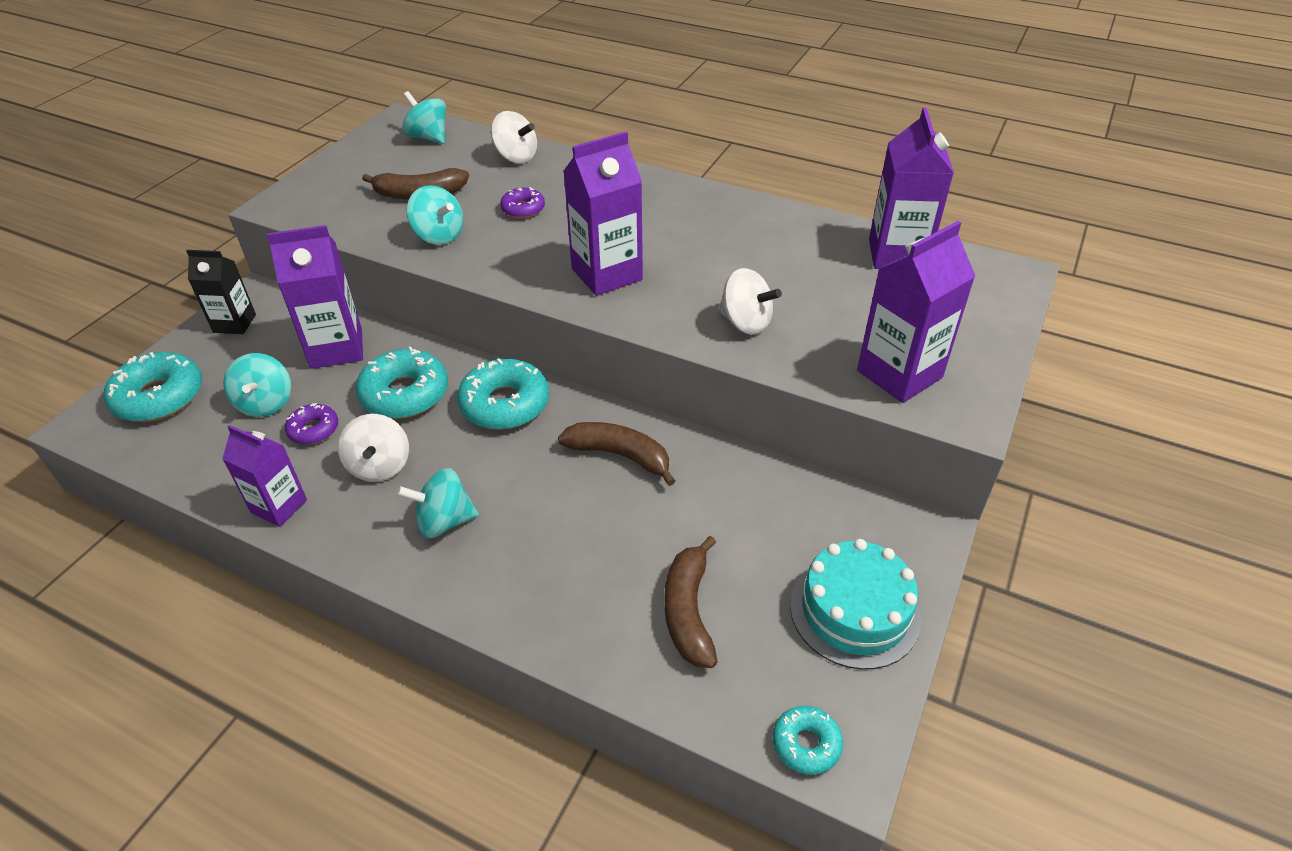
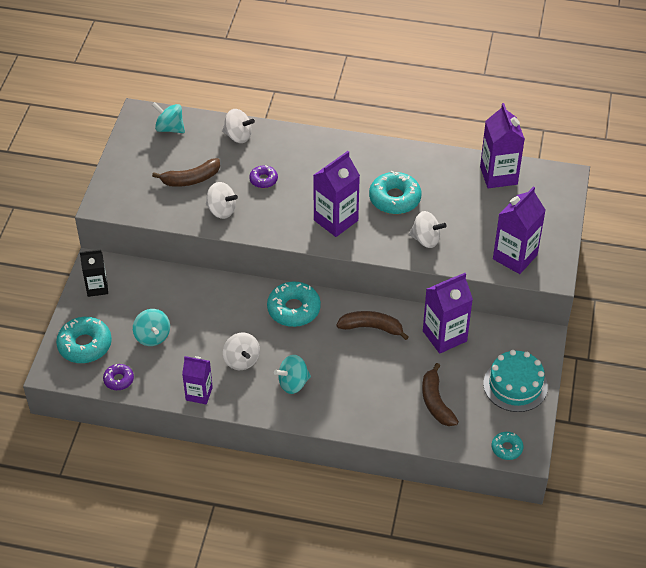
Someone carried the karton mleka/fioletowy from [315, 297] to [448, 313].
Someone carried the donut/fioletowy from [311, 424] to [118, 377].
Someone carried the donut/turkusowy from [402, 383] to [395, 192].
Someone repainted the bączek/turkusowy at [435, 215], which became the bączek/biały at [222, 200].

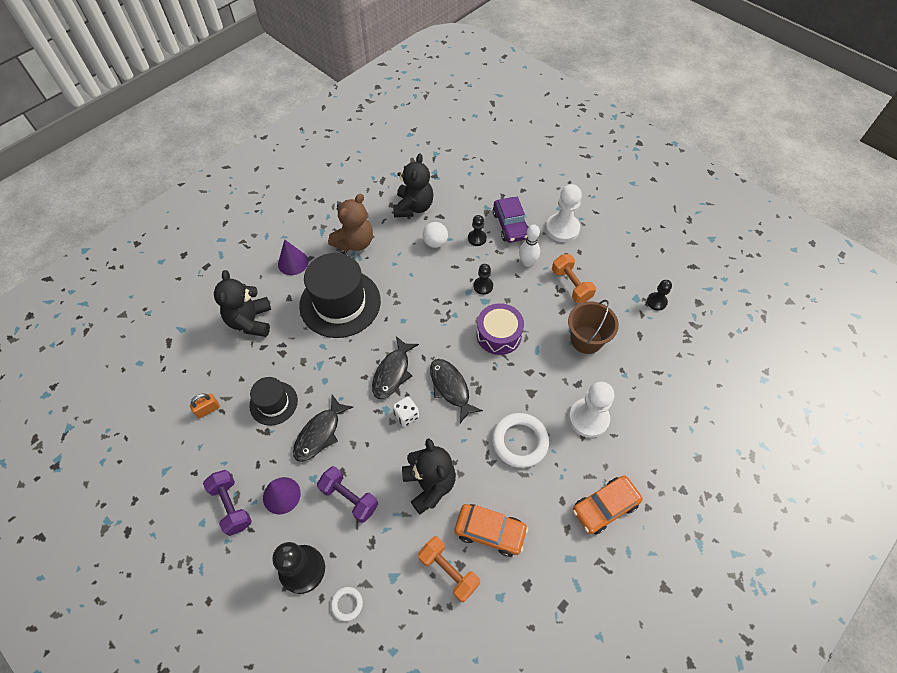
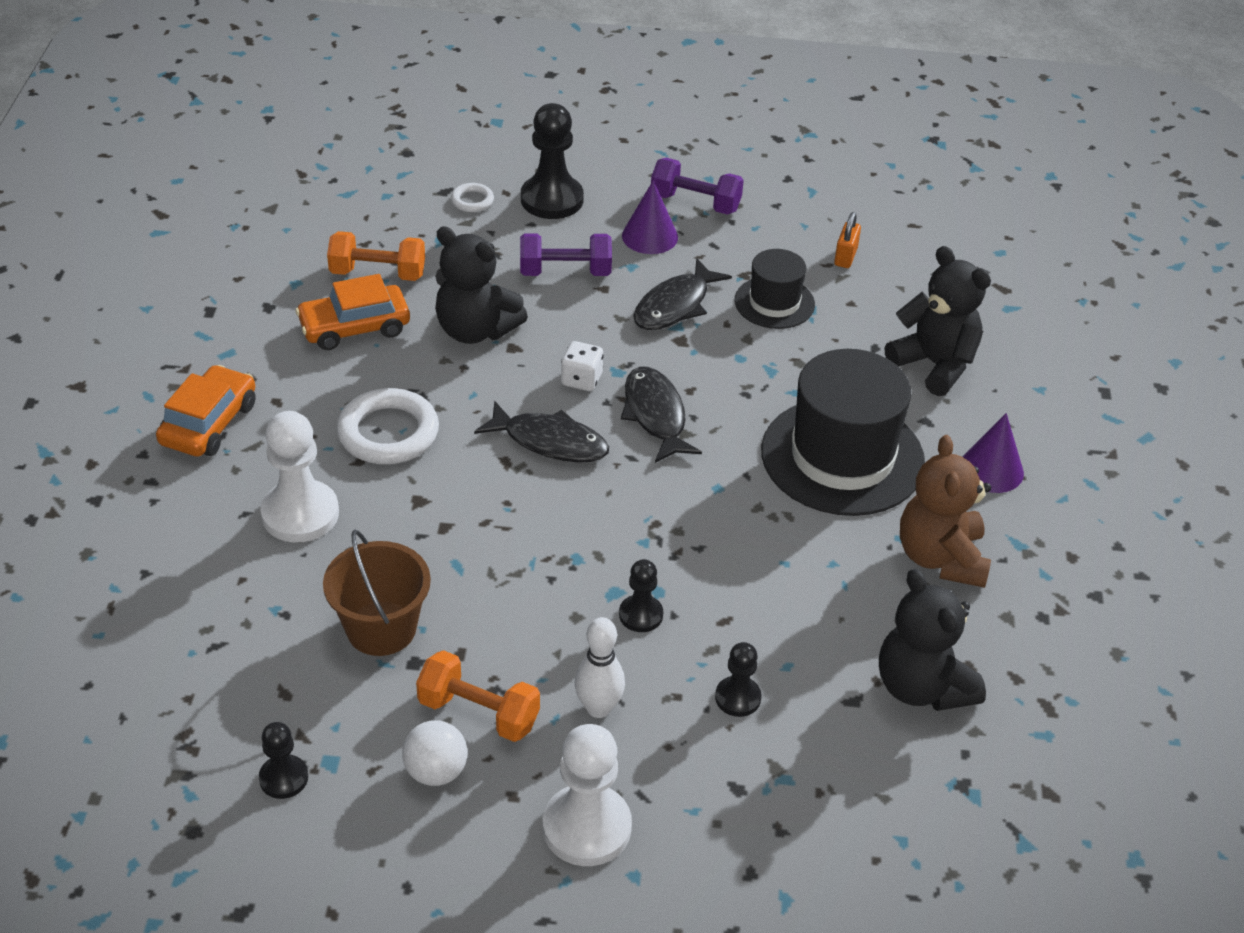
Someone rotated the ryba/czarny at [323, 428] by 135 degrees counterclockwise.
Someone carried the piłka/biały from [435, 235] to [434, 753].
Someone took away the bęben/fioletowy at [500, 329].
Someone took away the samochód/fioletowy at [511, 220].

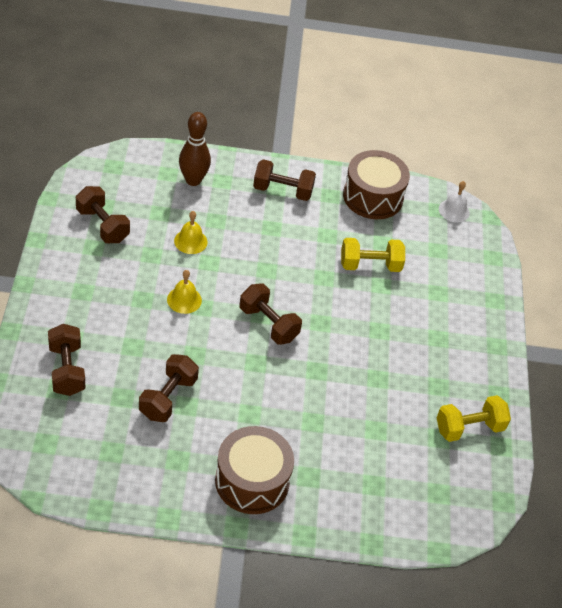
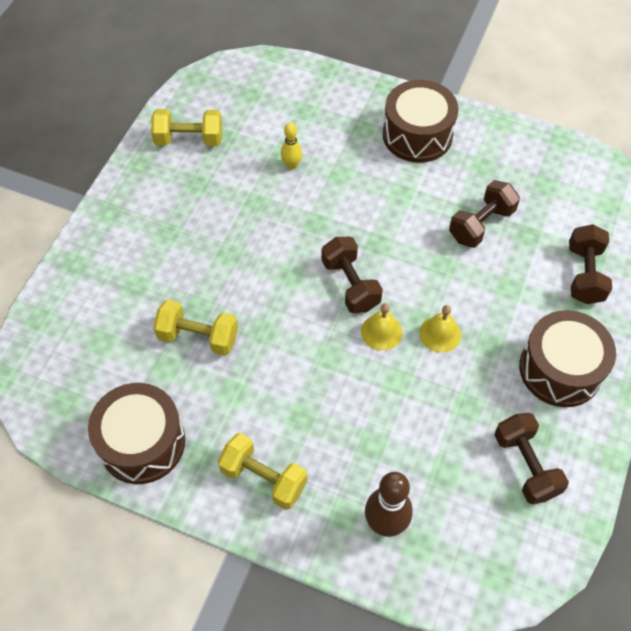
Someone carried the dzwonek/żółty from [191, 232] to [382, 327].
Someone repainted the hantel/brązowy at [284, 180], which became the hantel/żółty at [262, 471].
Someone took away the dzwonek/biały at [454, 201].
Someone put down the kręgiel/żółty at [291, 146].
Someone put down the bęben/brązowy at [567, 358].

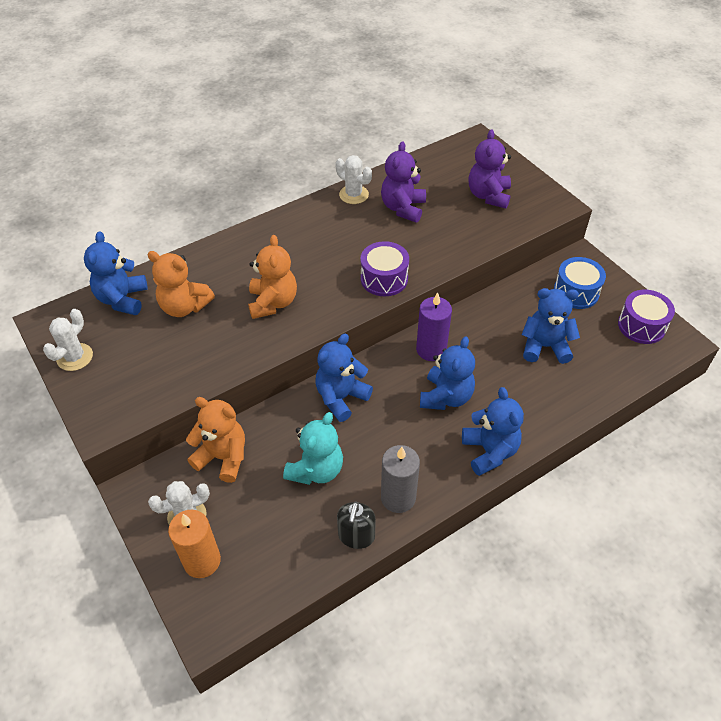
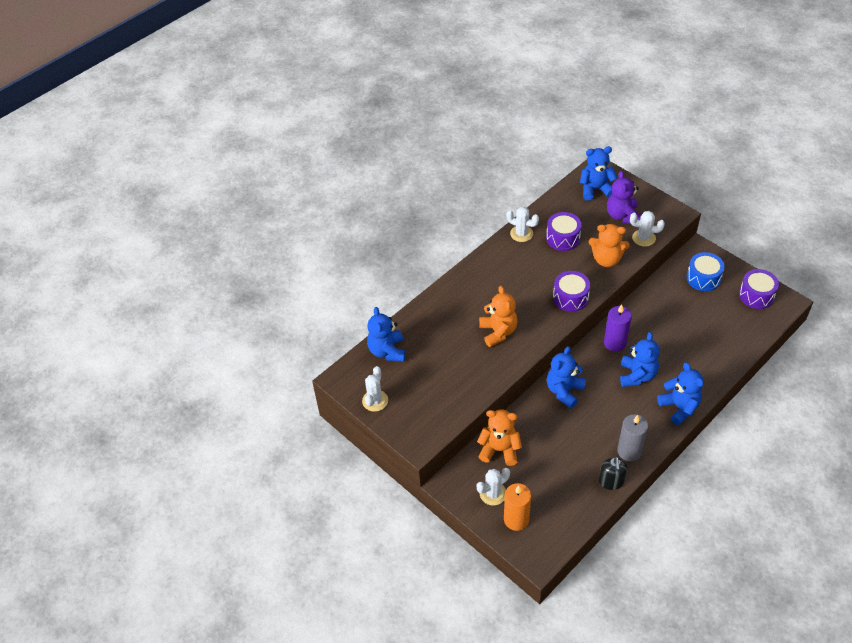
Someone carried the miś/pomarańczowy from [181, 284] to [609, 245].
Someone took away the miś/turkusowy at [313, 448].
Someone swapped the miś/fioletowy at [403, 182] for the bęben/fioletowy at [564, 231].
Someone carried the miś/niebieski from [550, 326] to [599, 173].
Someone put down the kaktus/biały at [647, 229].

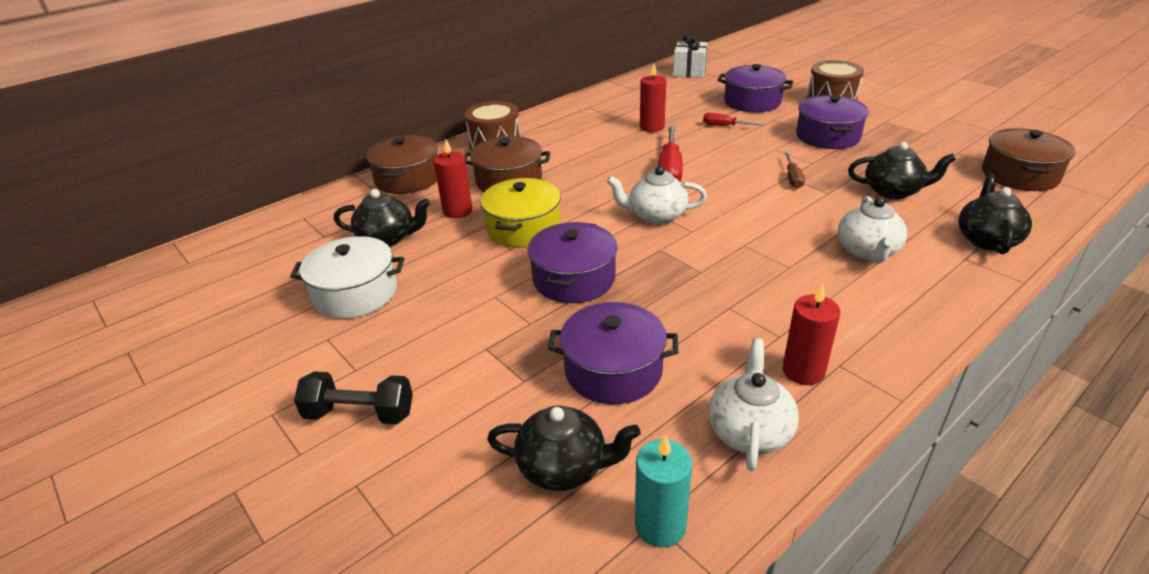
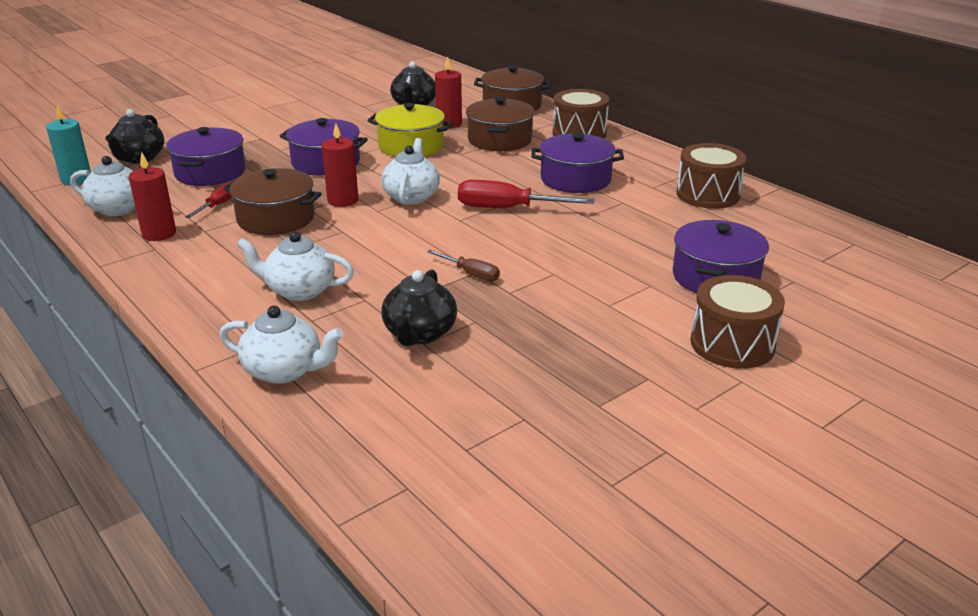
Someone took away the garnek/biały at [347, 277].
Someone took away the hantel/czarny at [353, 398].
Someone carried the świeca/czerwony from [653, 98] to [340, 165].
Someone took away the prezent/biały at [690, 56].
Someone carried the śrubokręt/czerwony from [734, 119] to [208, 200].
Someone rotated the śrubokręt/brązowy at [794, 170] by 150 degrees counterclockwise.
Someone carried the garnek/fioletowy from [832, 122] to [578, 163].
Someone repainted the imbryk/czarny at [995, 213], which became the imbryk/biały at [281, 345].
Someone carried the garnek/brązowy from [1028, 159] to [273, 201].
Someone put down the bęben/brązowy at [711, 176].

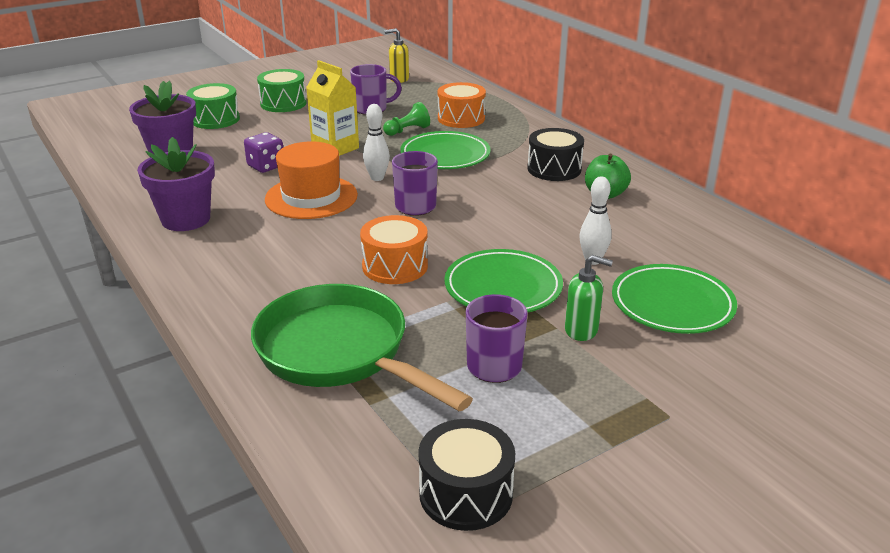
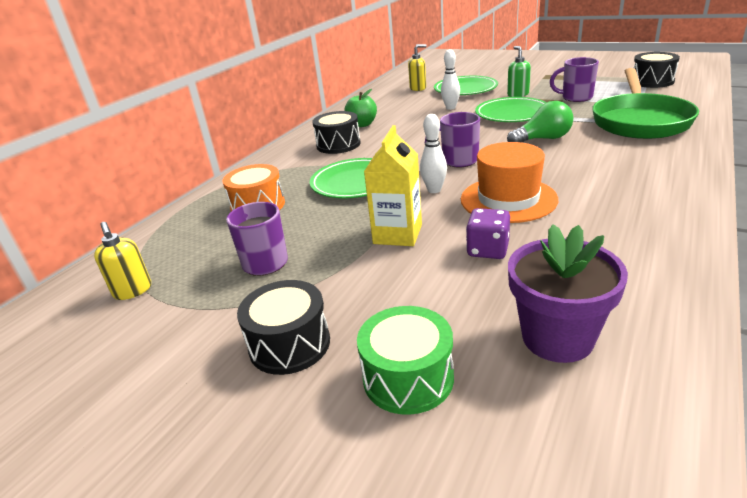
Someone took away the doniczka/fioletowy at [176, 184].
Someone repainted the bęben/zielony at [282, 90], which became the bęben/czarny at [283, 327].
Someone swapped the bęben/pomarańczowy at [394, 249] for the żarówka/zielony at [540, 121].
Someone took away the pionek/zielony at [406, 119].
Someone put down the dozownik mydła/żółty at [417, 67].

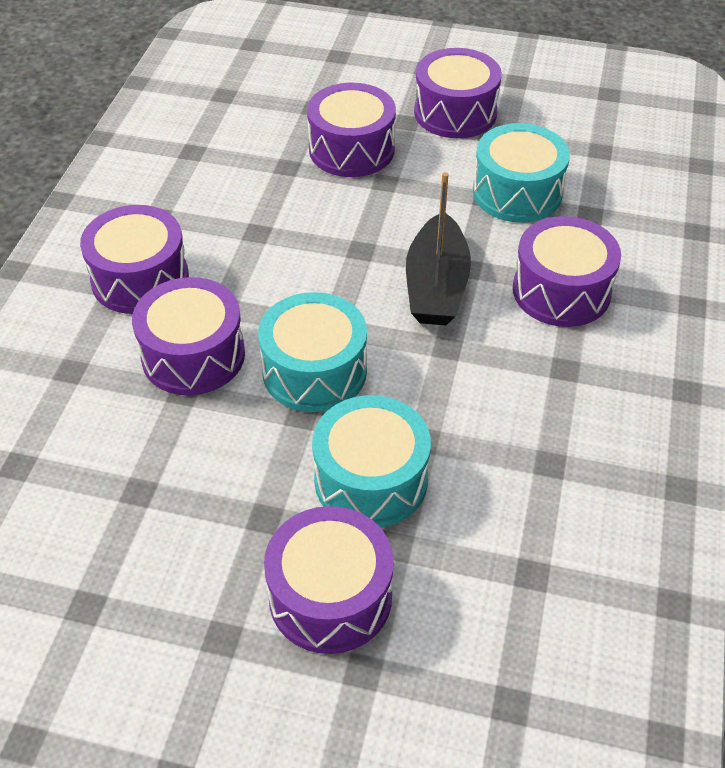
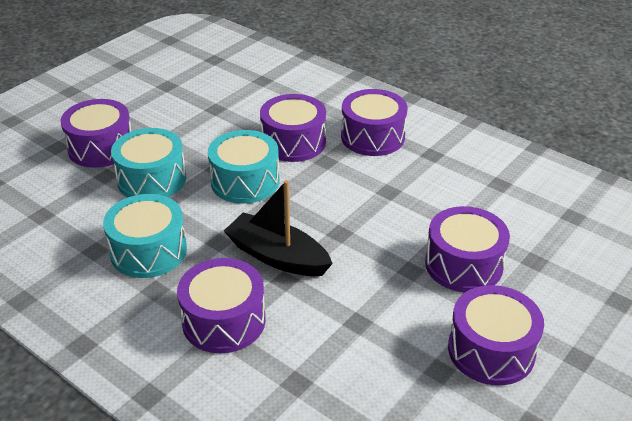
Someone carried the bęben/turkusowy from [521, 173] to [145, 236].

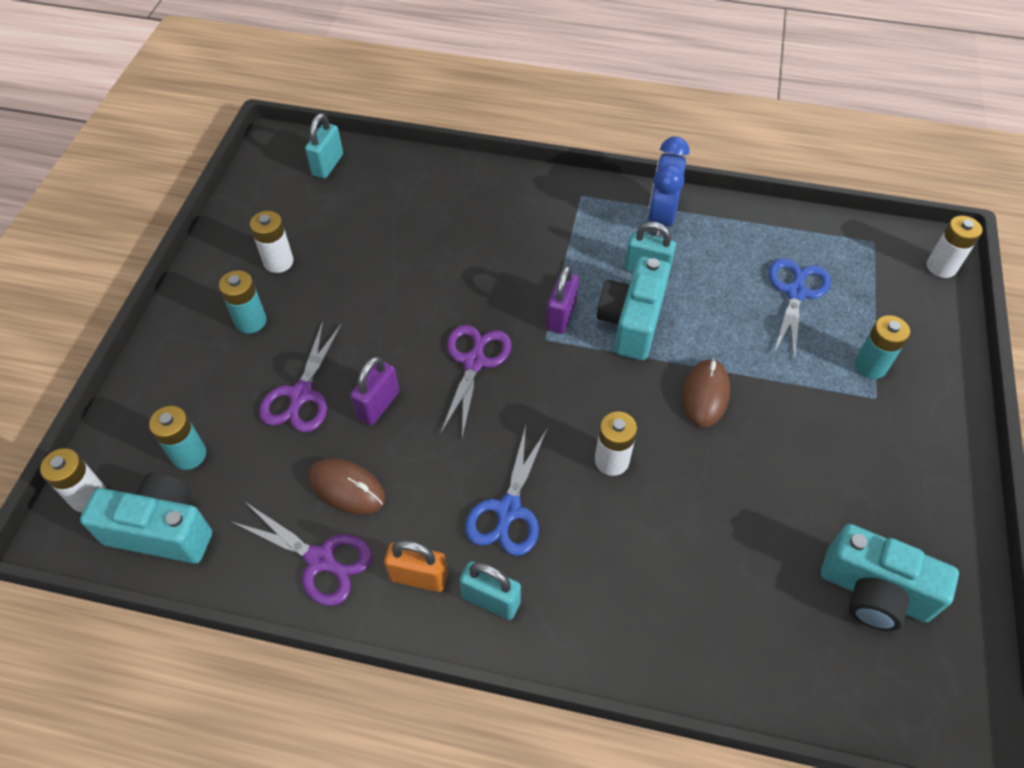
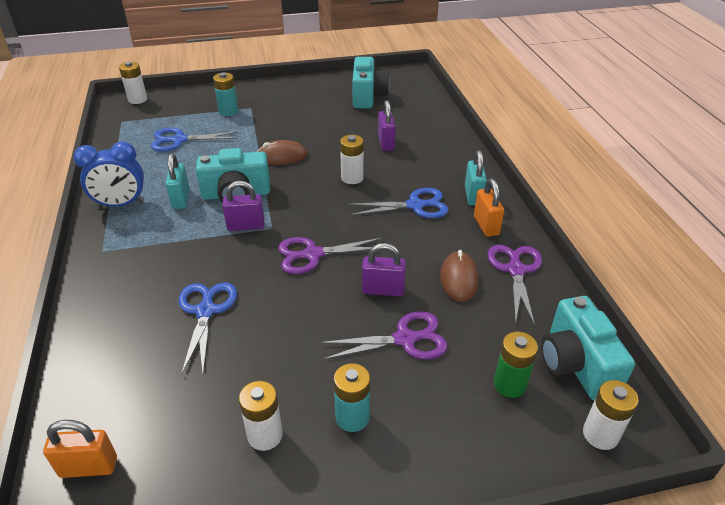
Someone repainted the bateria/turkusowy at [177, 438], which became the bateria/zielony at [516, 365].
Someone repainted the kłódka/turkusowy at [324, 146], which became the kłódka/pomarańczowy at [80, 449].
Someone put down the nożyczki/niebieski at [208, 329].
Someone put down the kłódka/fioletowy at [387, 125].

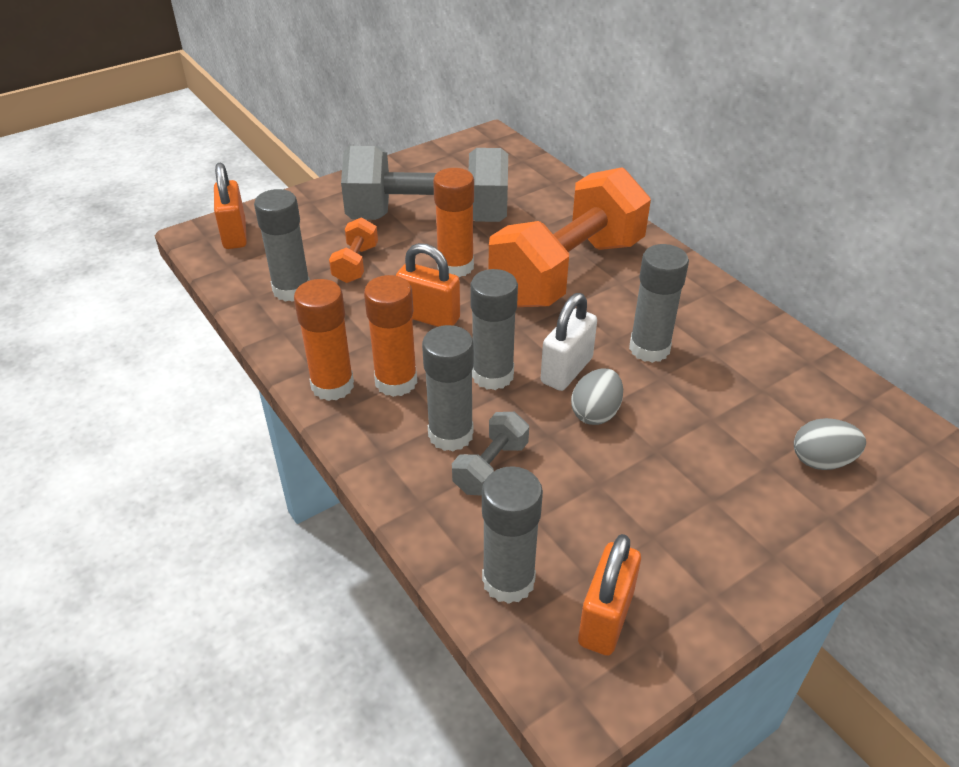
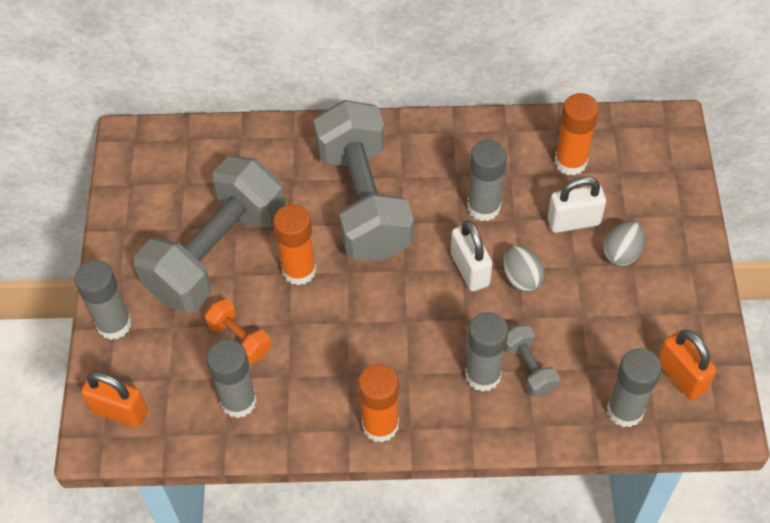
Someone carried the klej w sztyfcie/pomarańczowy from [390, 336] to [577, 134].
Someone took away the kłódka/pomarańczowy at [428, 285].
Someone carried the klej w sztyfcie/szary from [494, 329] to [102, 300].
Someone repainted the hantel/pomarańczowy at [570, 237], which became the hantel/szary at [364, 180].
Someone carried the jajko/szary from [830, 444] to [624, 243].
Someone put down the kłódka/biały at [577, 205].

